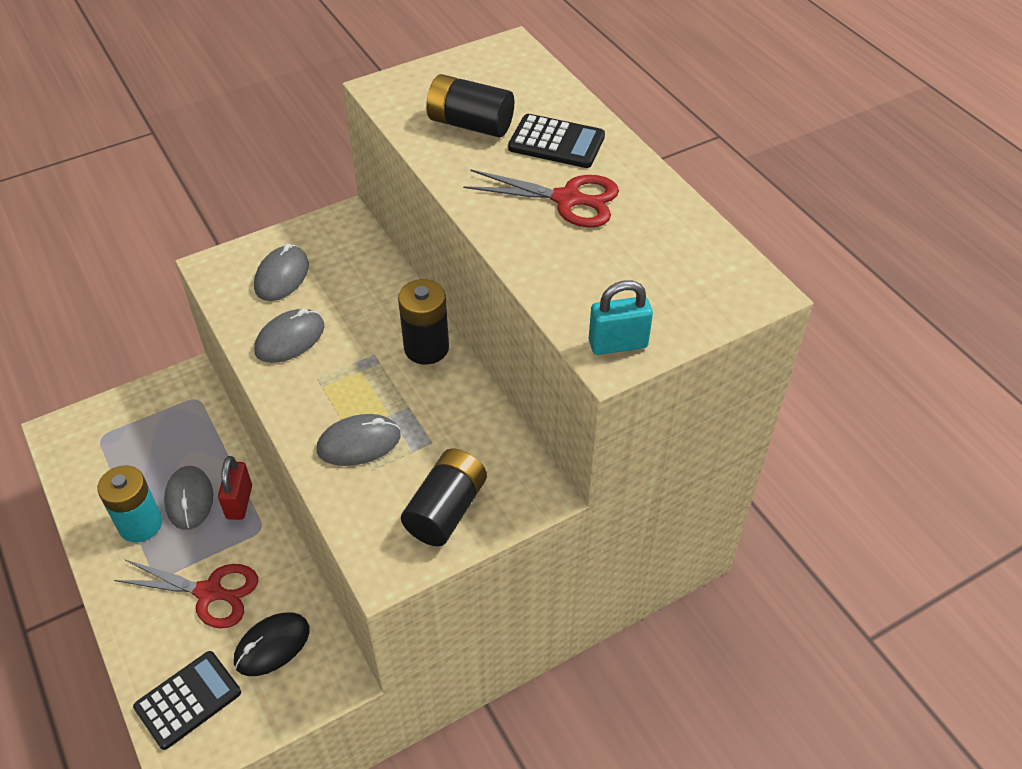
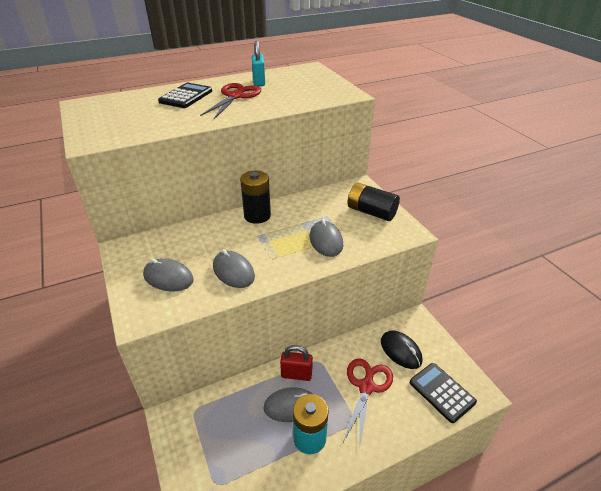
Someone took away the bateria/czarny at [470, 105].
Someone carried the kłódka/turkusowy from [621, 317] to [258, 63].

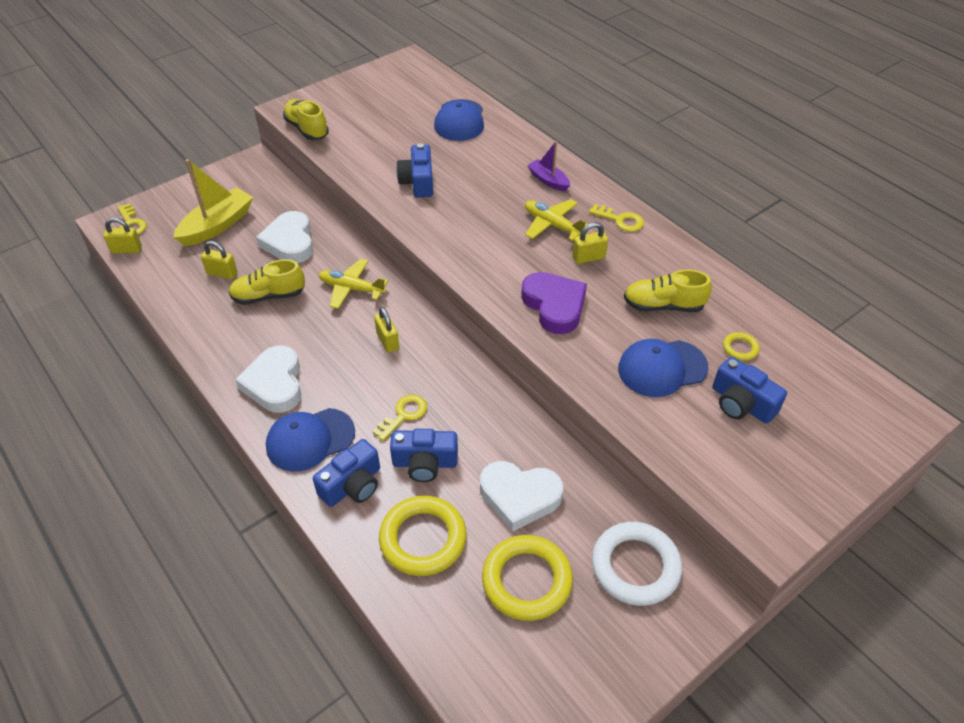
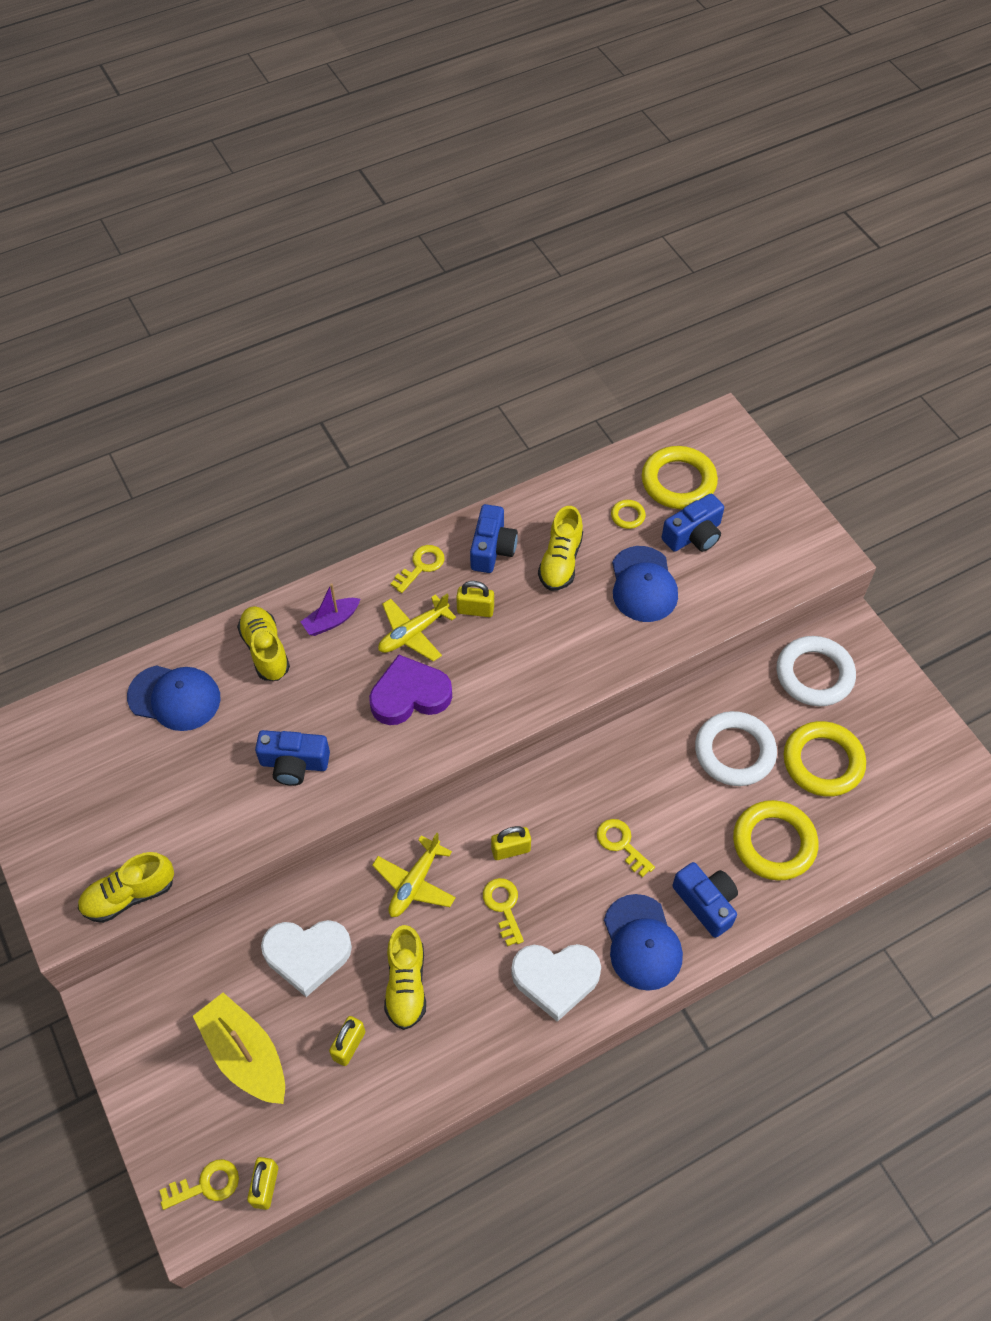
Someone carried the aparat fotograficzny/niebieski from [424, 455] to [494, 538].
Someone swapped the serce/biały at [521, 496] for the pierścień/biały at [736, 748].
Someone carried the serce/fioletowy from [554, 303] to [410, 689].
Someone rotated the kłódka/żółty at [590, 243] by 75 degrees counterclockwise.
Someone put down the but/żółty at [263, 643].
Someone put down the klucz/żółty at [503, 912].
Someone put down the pierścień/żółty at [680, 477].

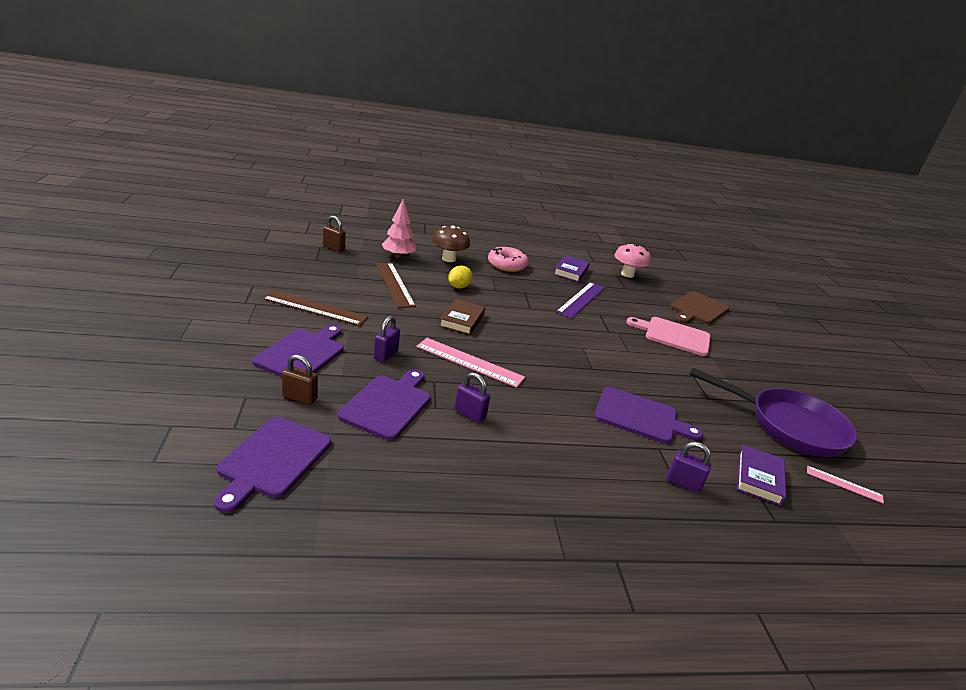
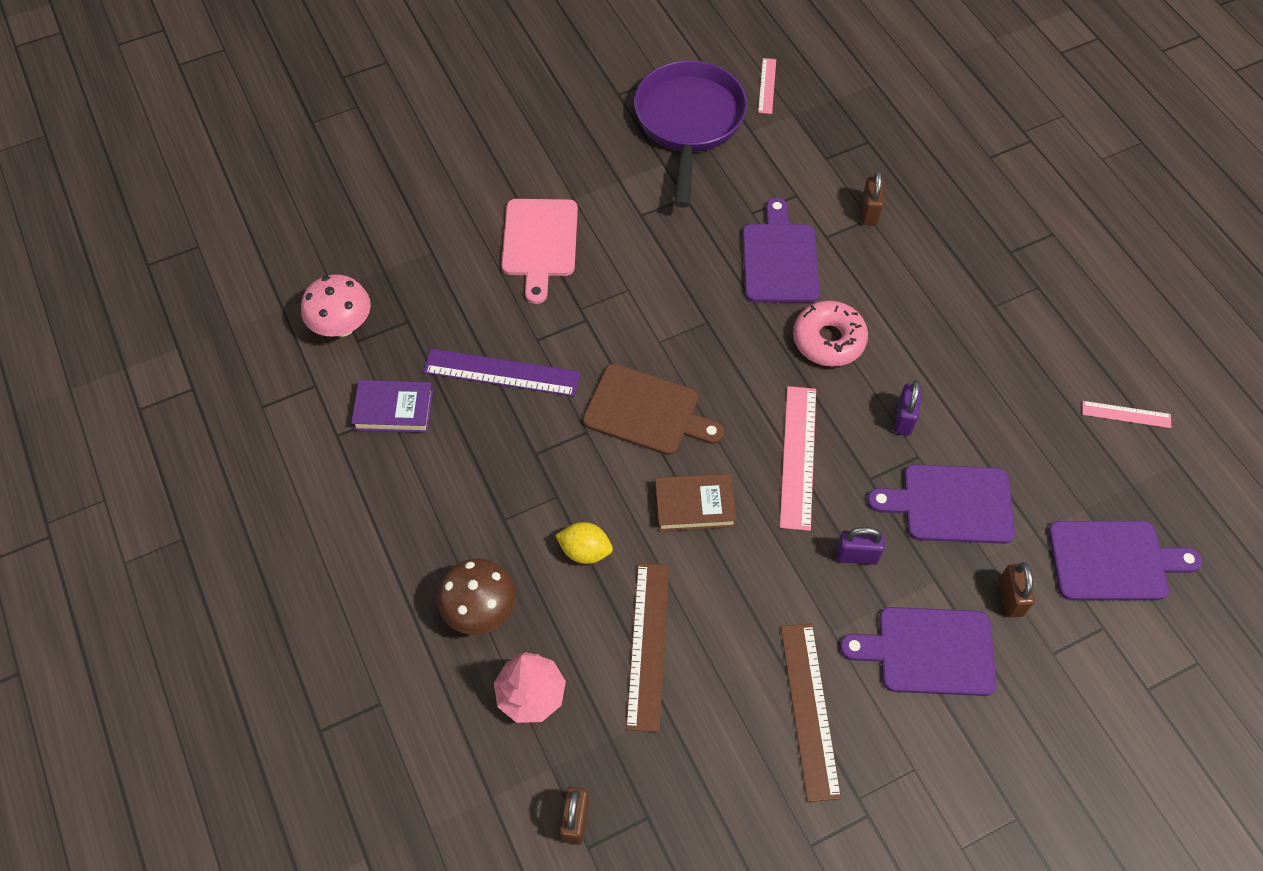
Someone rotated the linijka/brązowy at [396, 285] by 45 degrees counterclockwise.
Someone carried the donut/różowy from [508, 259] to [830, 334].
Someone repainted the kłódka/fioletowy at [689, 467], which became the kłódka/brązowy at [872, 198].
Someone carried the deska do krojenia/brązowy from [699, 307] to [653, 409].
Someone took away the książka/fioletowy at [761, 475].
Someone put down the linijka/różowy at [1126, 414].

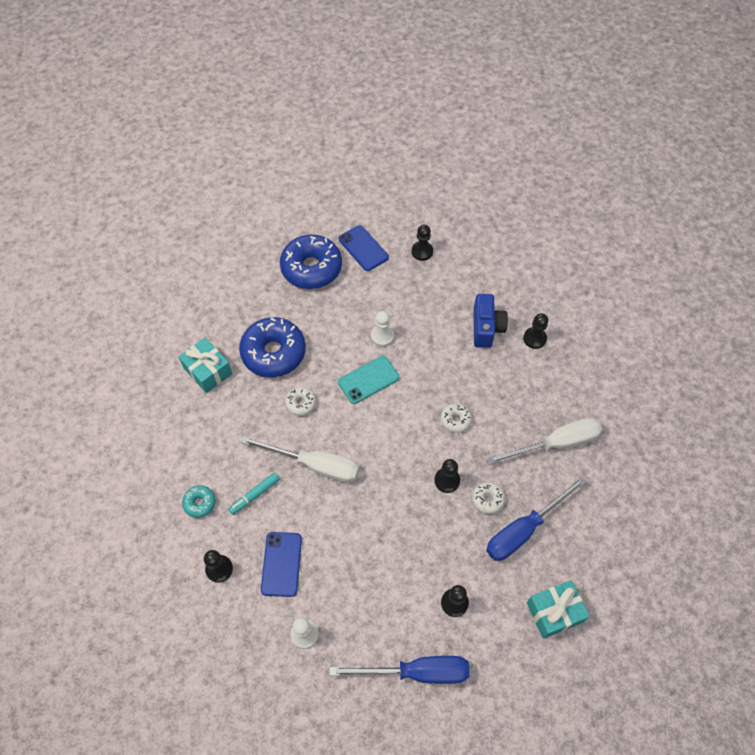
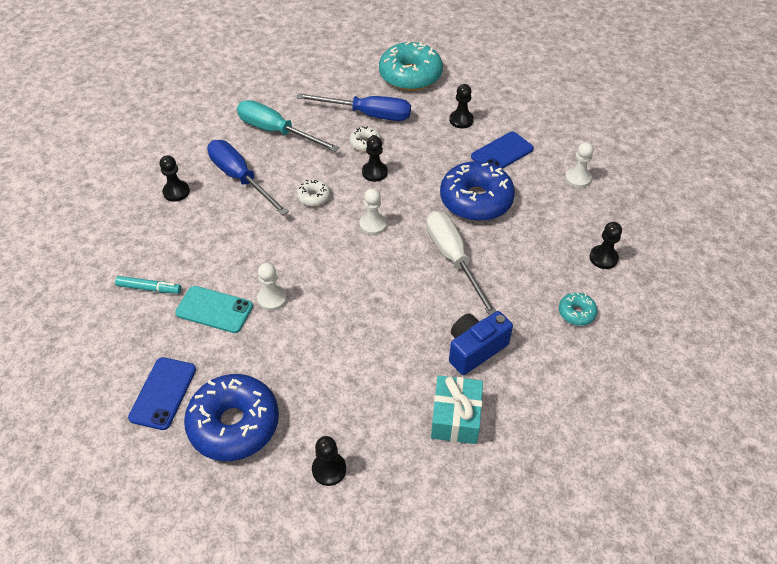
Someone carried the flamaster/turkusowy from [254, 494] to [148, 285].
Someone carried the donut/niebieski from [272, 347] to [477, 191].
Someone carried the telefon/niebieski from [281, 564] to [502, 150].
Someone took away the donut/biały at [300, 401].
Someone carried the śrubokręt/niebieski from [399, 670] to [248, 178].
Someone carried the telefon/turkusowy from [368, 380] to [214, 309].
Someone carried the pionek/czarny from [422, 243] to [329, 461].
Someone carried the aparat fotograficzny/niebieski from [490, 321] to [481, 343].
Someone repainted the śrubokręt/biały at [544, 441], which became the śrubokręt/turkusowy at [288, 126].
Someone swapped the prezent/turkusowy at [558, 609] for the donut/turkusowy at [411, 66].
Someone put down the pionek/biały at [373, 211].

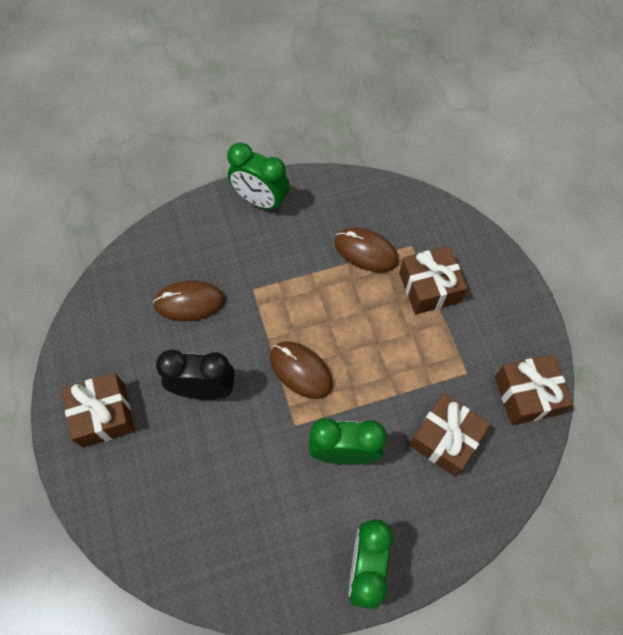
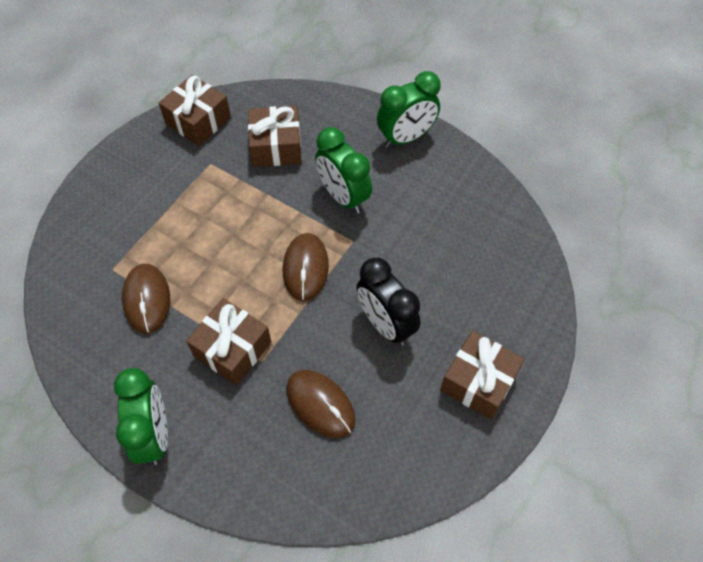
Someone carried the prezent/brązowy from [433, 280] to [228, 341].

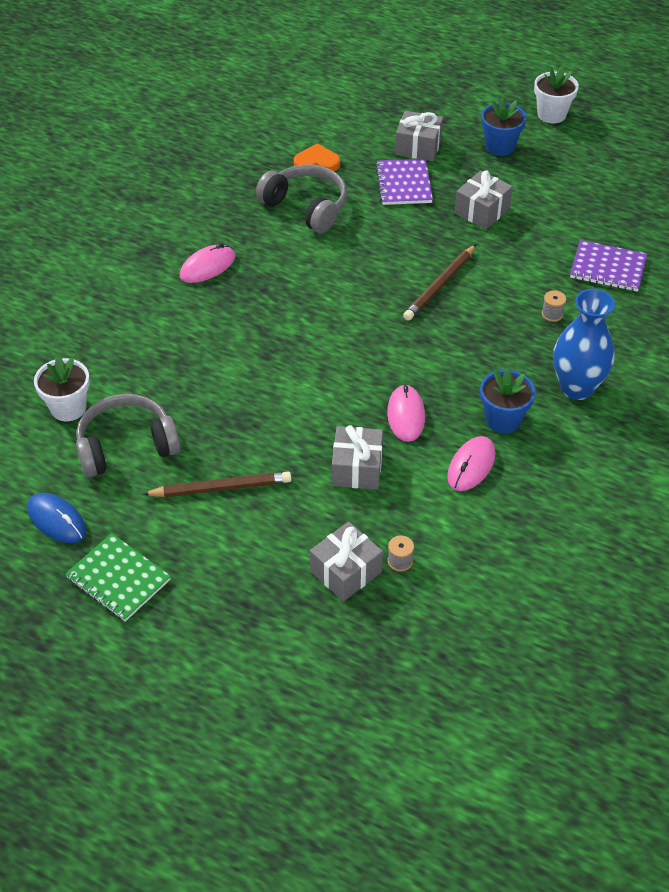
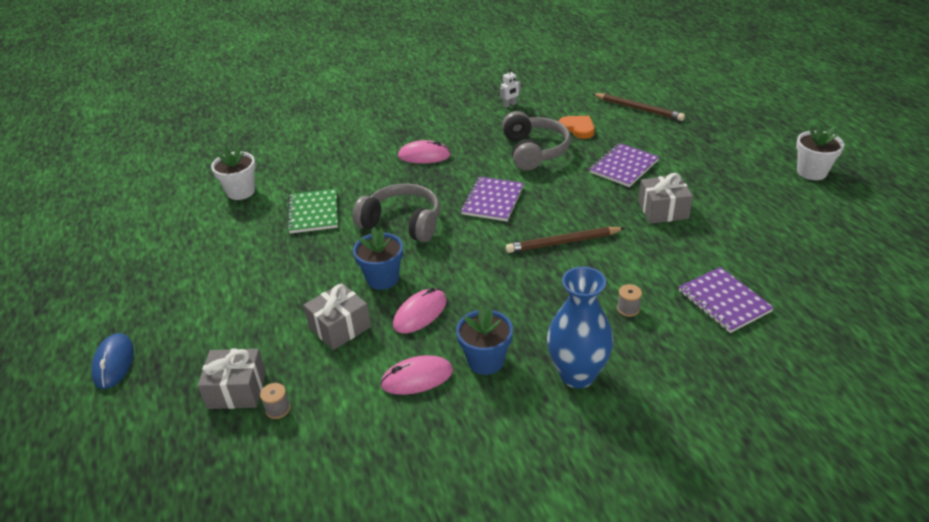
Someone carried the myszka/niebieski from [57, 518] to [112, 361].
Someone carried the zeszyt/zielony from [118, 577] to [312, 211].
Someone carried the słuchawki/szary from [128, 435] to [396, 213].
Someone carried the ołówek/brązowy from [217, 484] to [639, 107].
Someone took away the prezent/szary at [419, 136].
Someone carried the doniczka/niebieski from [503, 126] to [378, 258].
Someone put down the zeszyt/fioletowy at [492, 199].
Someone put down the robot/biały at [510, 88].

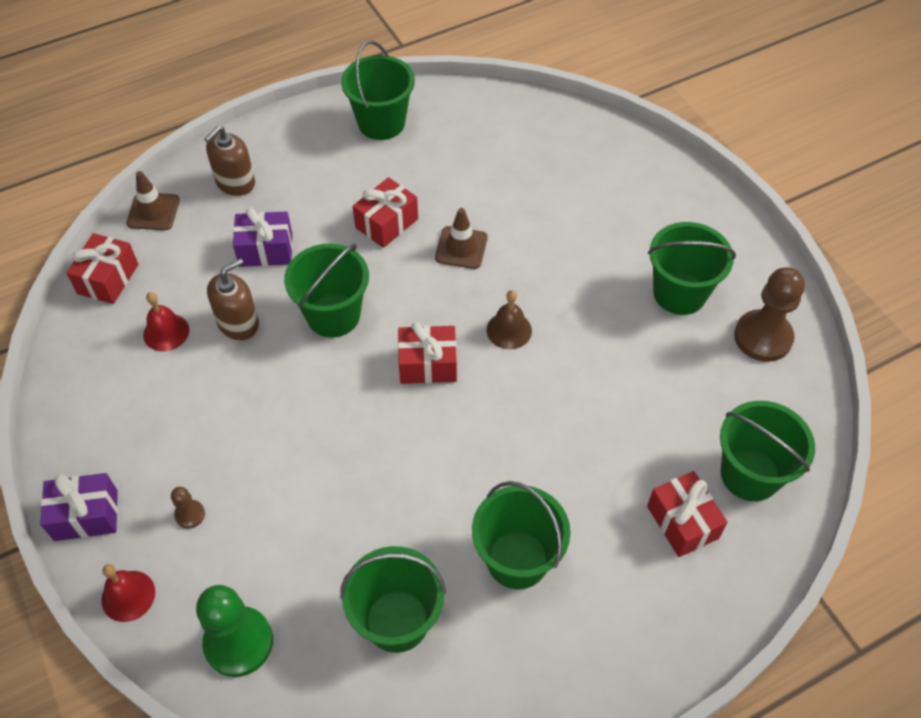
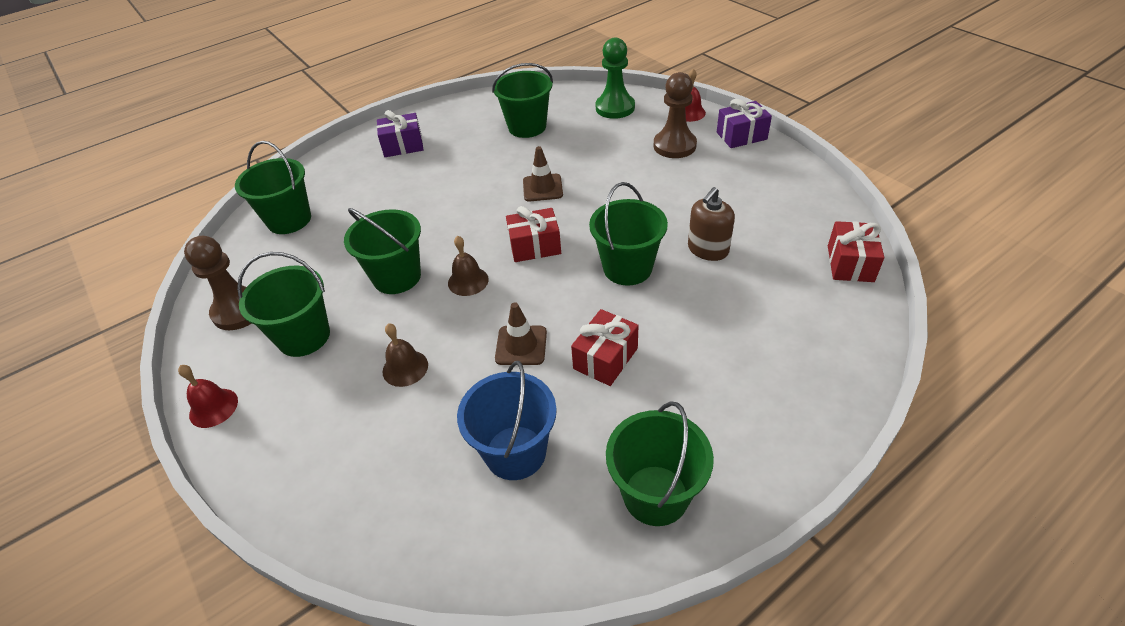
Someone carried the pachołek/brązowy from [153, 200] to [543, 174].
Someone carried the dzwonek/czerwony from [166, 321] to [208, 396].
Someone scaled the pionek/brązowy at [188, 508] by 2.17.
Someone took away the dozownik mydła/brązowy at [229, 161].
Someone carried the prezent/fioletowy from [262, 237] to [400, 133].
Someone carried the wiadro/zielony from [521, 535] to [382, 251].
Someone took away the prezent/czerwony at [687, 514].
Someone put down the dzwonek/brązowy at [405, 355].
Someone put down the wiadro/niebieski at [507, 420].

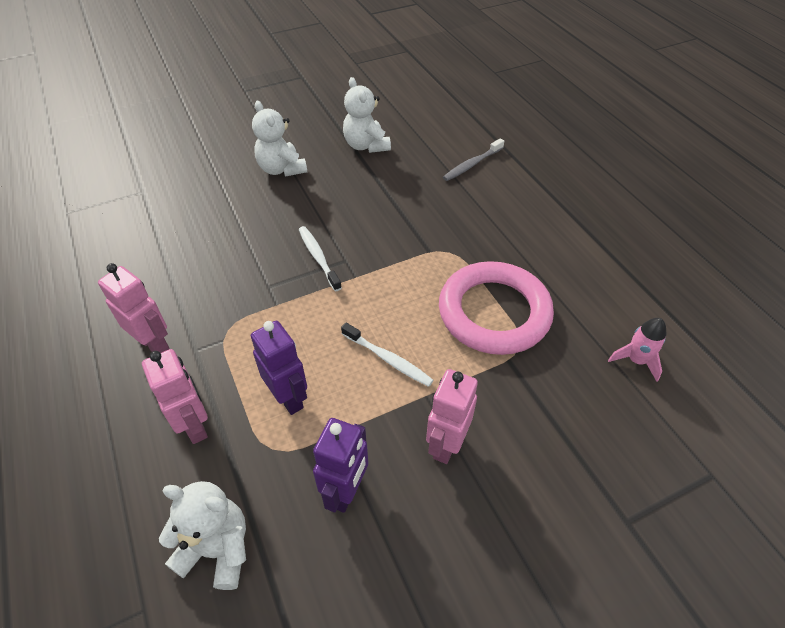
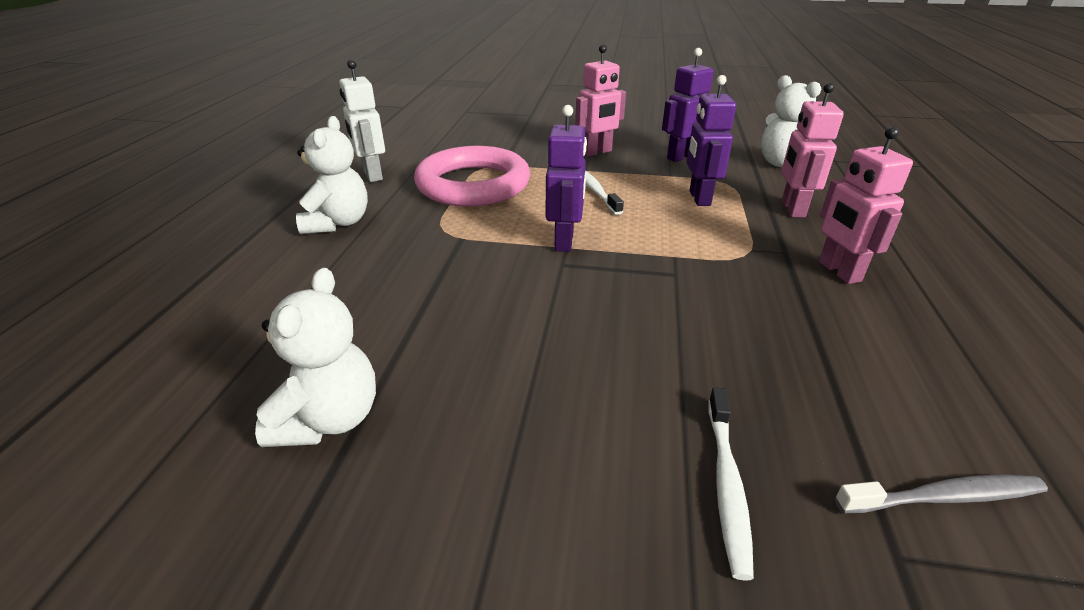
Someone carried the miś/biały from [279, 139] to [332, 175].
Someone carried the szczoteczka do zębów/biały from [320, 258] to [731, 484].
Someone carried the szczoteczka do zębów/szary from [473, 159] to [941, 494].
Someone took away the rakieta/różowy at [637, 350].
Someone put down the robot/biały at [362, 121].
Someone put down the robot/fioletowy at [566, 178].

